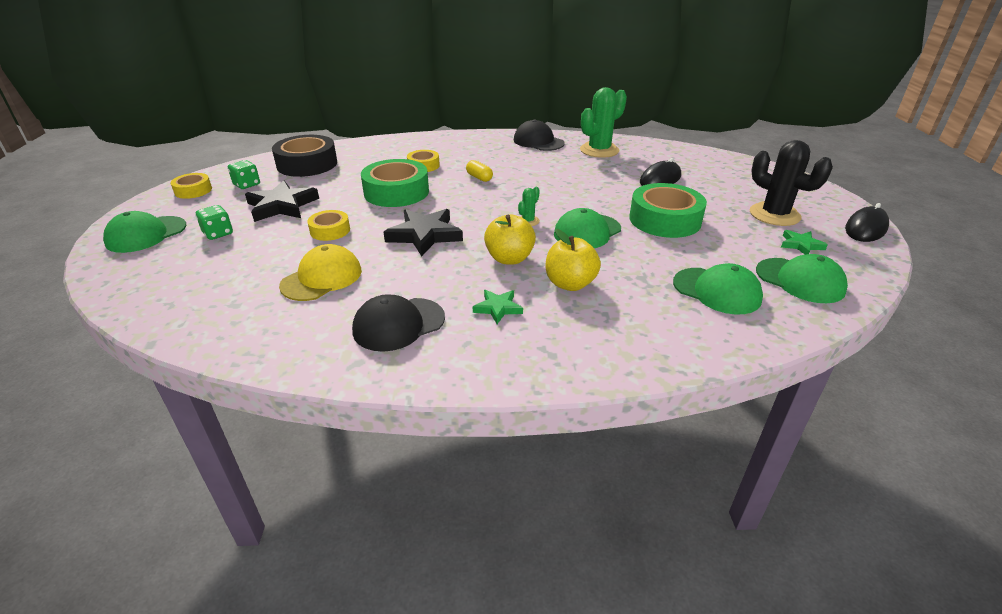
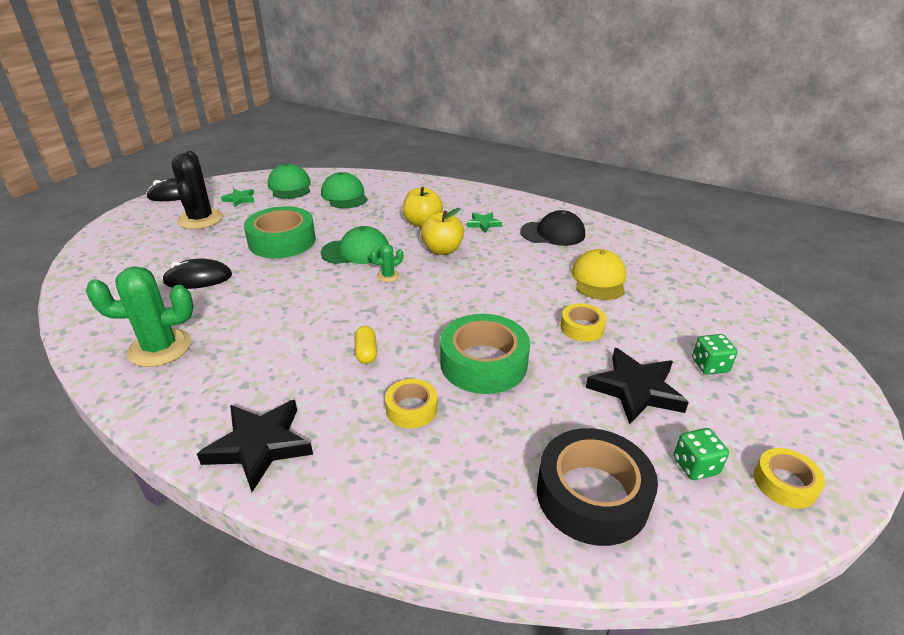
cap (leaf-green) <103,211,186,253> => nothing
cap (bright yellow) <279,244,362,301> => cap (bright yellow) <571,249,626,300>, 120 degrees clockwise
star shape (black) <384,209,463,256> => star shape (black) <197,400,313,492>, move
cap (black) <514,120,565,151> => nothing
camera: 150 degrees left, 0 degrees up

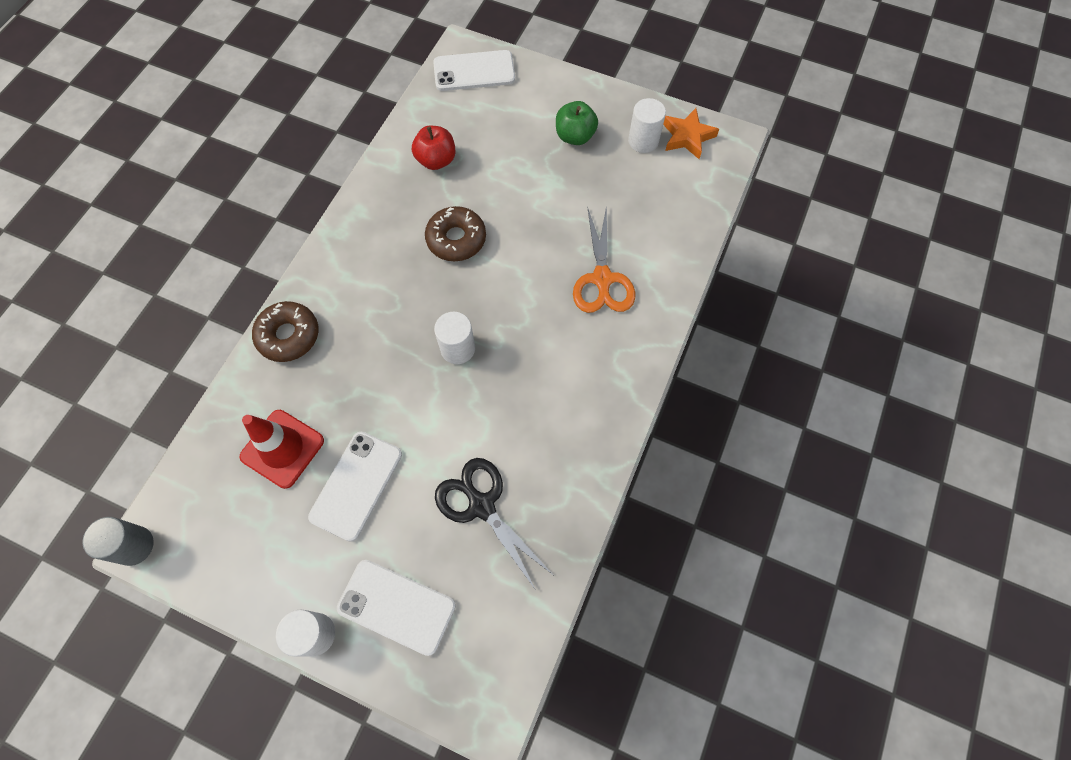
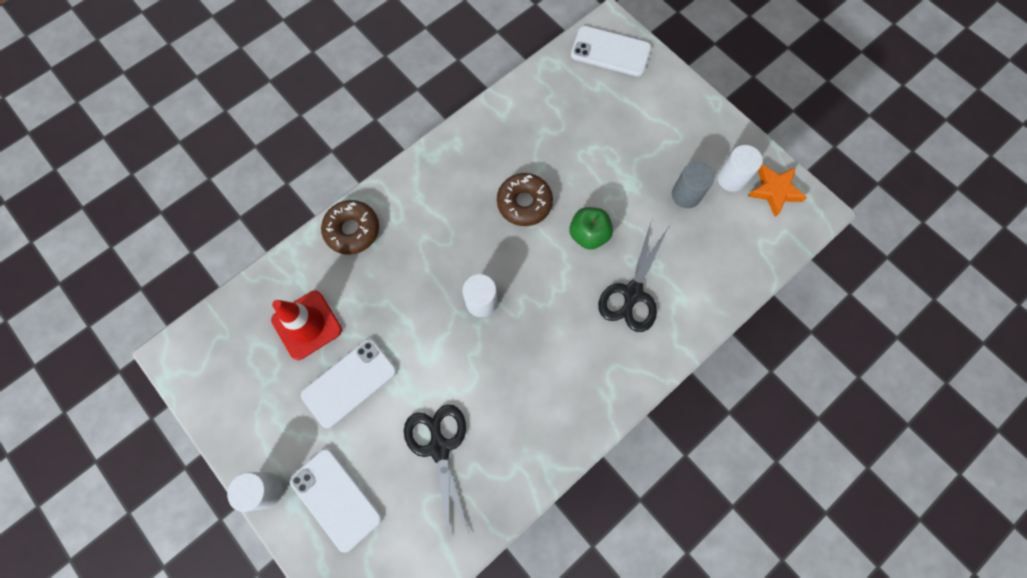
cylinder shape (gray) <82,517,154,566> => cylinder shape (gray) <672,162,714,208>, move
toy apple (scarlet) <412,126,455,170> => nothing
toy apple (leaf-green) <556,101,598,145> => toy apple (leaf-green) <569,207,613,250>, move
shears (bright orange) <573,205,635,313> => shears (black) <598,223,668,332>
camera: 25 degrees right, 5 degrees up

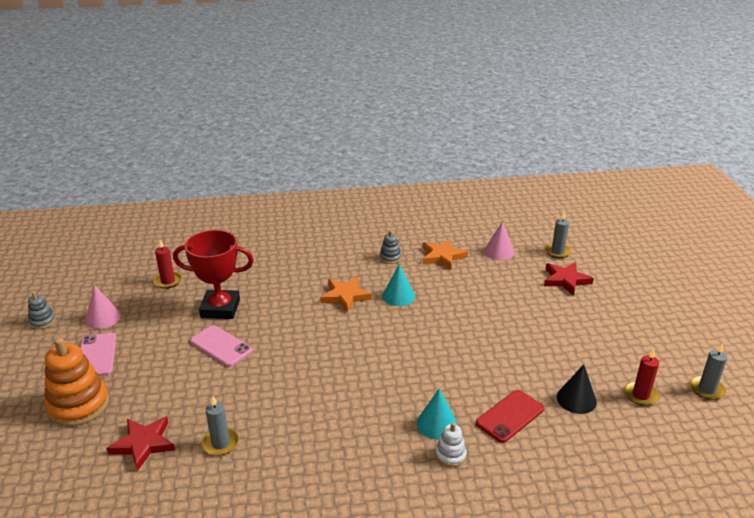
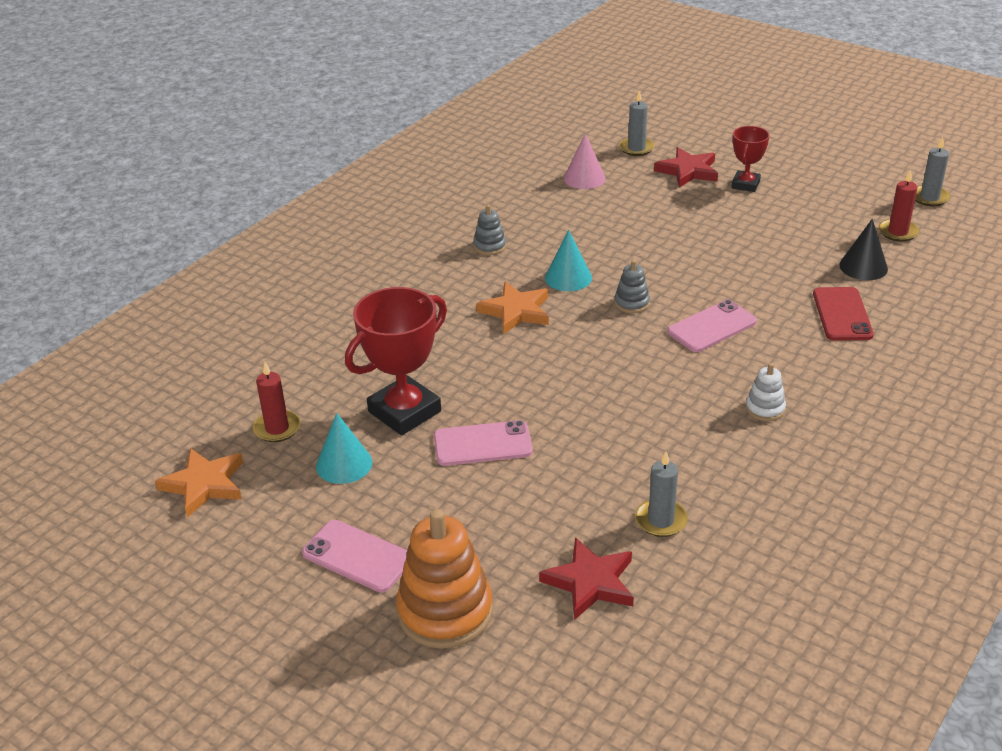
ring stacker (gray) <28,292,56,329> => ring stacker (gray) <614,260,650,313>, move
solid cone (rose-pink) <85,285,121,329> => nothing
solid cone (teal) <417,388,457,440> => solid cone (teal) <316,413,372,484>, move
star shape (bright orange) <423,239,468,270> => star shape (bright orange) <155,448,243,518>, move
ring stacker (snow-white) <435,422,467,467> => ring stacker (snow-white) <745,363,786,421>, move
nothing => mobile phone (rose-pink) <667,300,757,352>
nothing => trophy (scarlet) <732,126,770,192>
camera: 45 degrees left, 5 degrees up

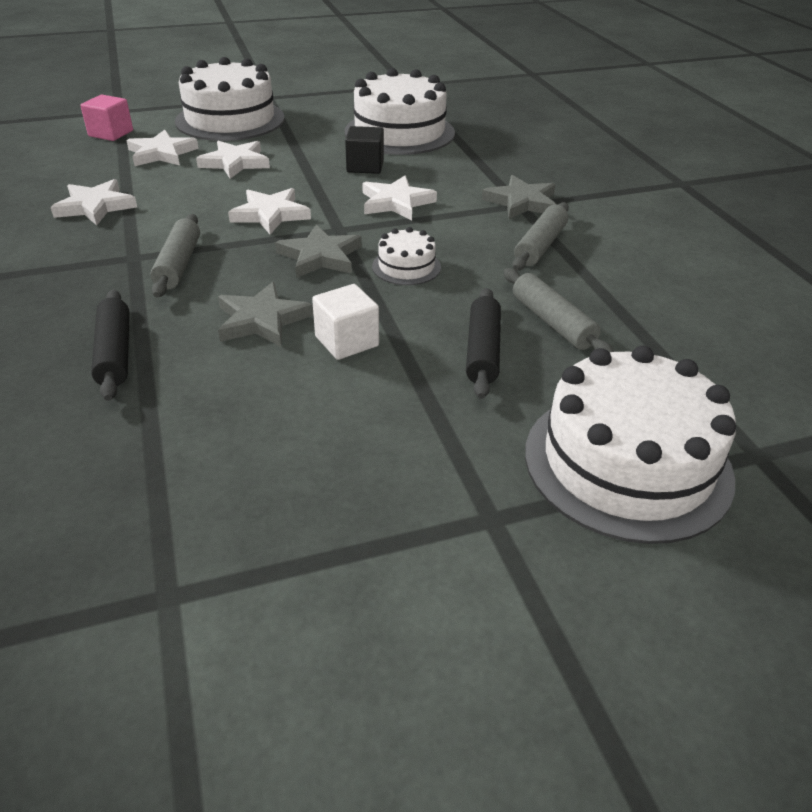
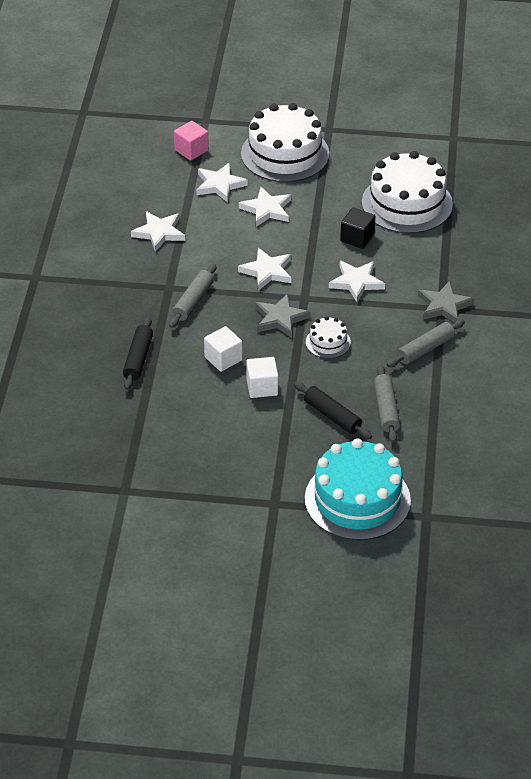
star shape (gray) <218,282,314,347> => cube (snow-white) <204,326,243,372>
dough roller (black) <466,288,501,399> => dough roller (black) <294,382,373,439>, 75 degrees counterclockwise
cake (snow-white) <525,346,736,544> => cake (teal) <305,438,411,540>
camera: 25 degrees right, 5 degrees up

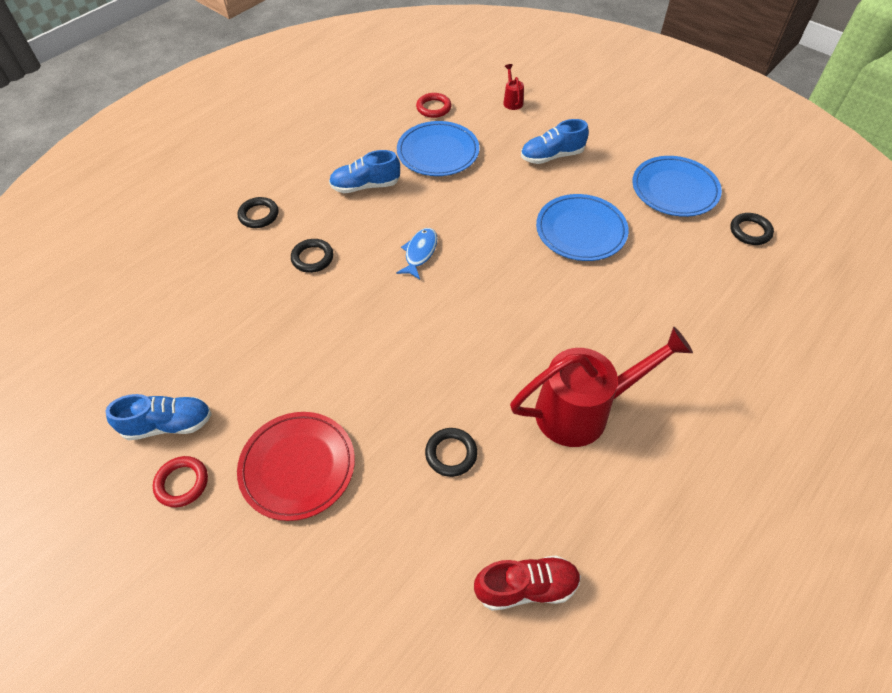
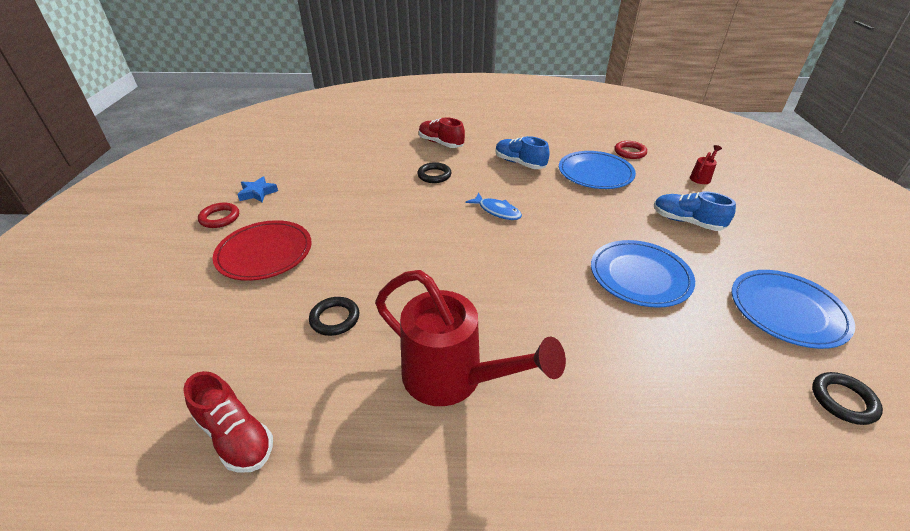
shoe (cobalt) <105,394,212,441> => star shape (cobalt) <237,176,278,202>
torus (black) <238,197,279,228> => shoe (scarlet) <419,117,465,148>
fish (cobalt) <396,228,437,279> => fish (cobalt) <466,193,522,220>, 60 degrees clockwise
camera: 50 degrees right, 15 degrees down

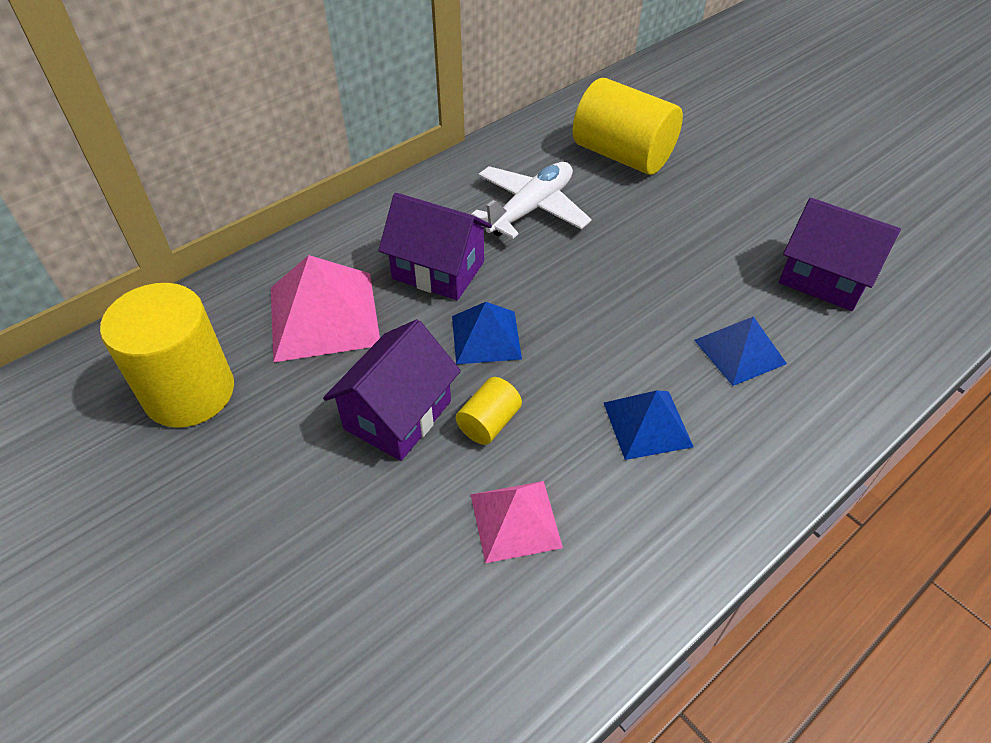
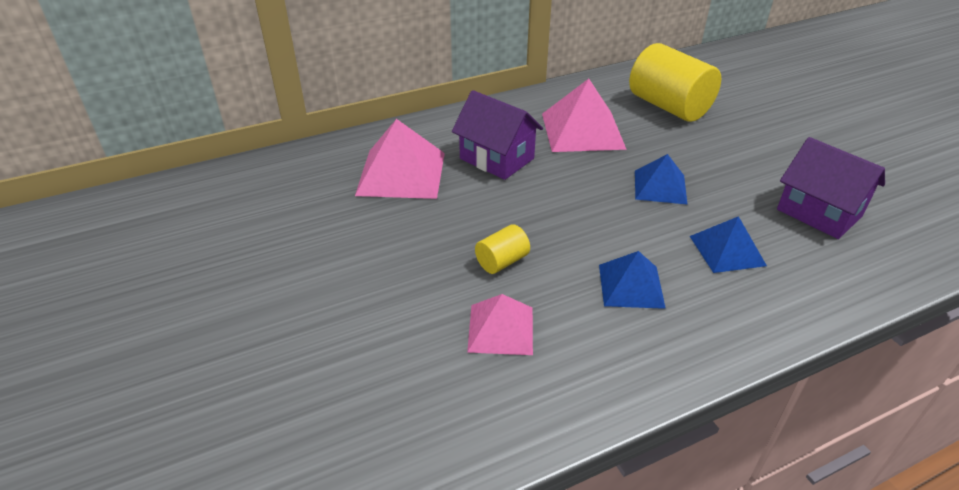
cylinder shape (bright yellow) <100,283,234,428> => nothing
cottage (violet) <323,319,461,461> => nothing
solid pyramid (cobalt) <452,302,522,364> => solid pyramid (cobalt) <635,154,688,205>, move
plane (snow-white) <471,162,592,239> => solid pyramid (rose-pink) <542,79,627,152>
camera: 15 degrees right, 10 degrees down

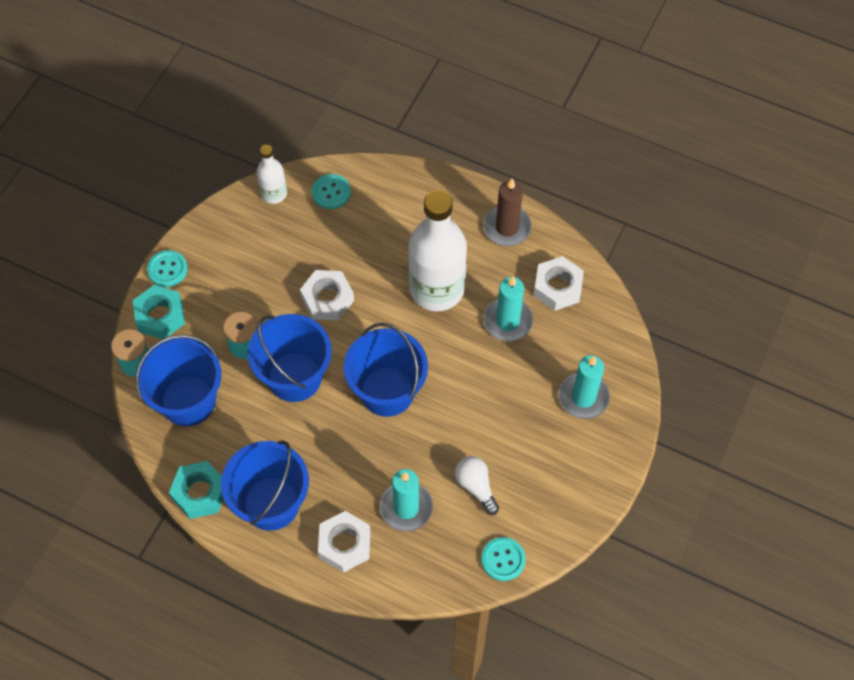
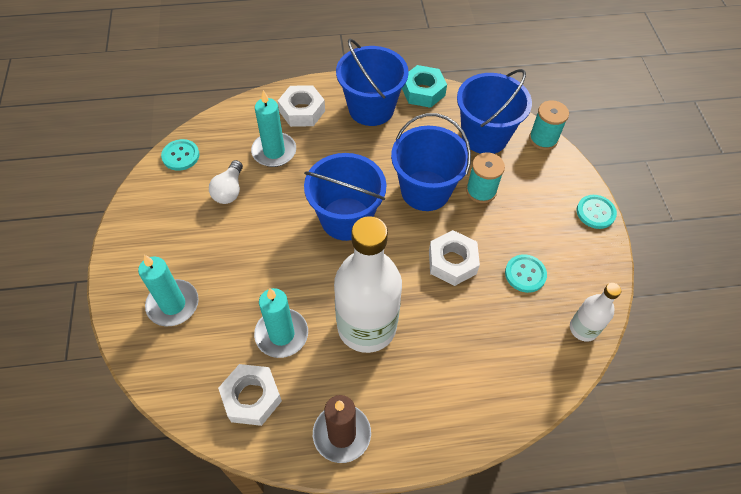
hexagon nut (teal) <133,285,185,339> => nothing
sewing button (teal) <312,174,351,209> => sewing button (teal) <505,254,547,293>, move
lightbulb (snow-white) <455,456,499,515> => lightbulb (snow-white) <209,160,243,204>, 75 degrees clockwise
camera: 145 degrees right, 5 degrees down

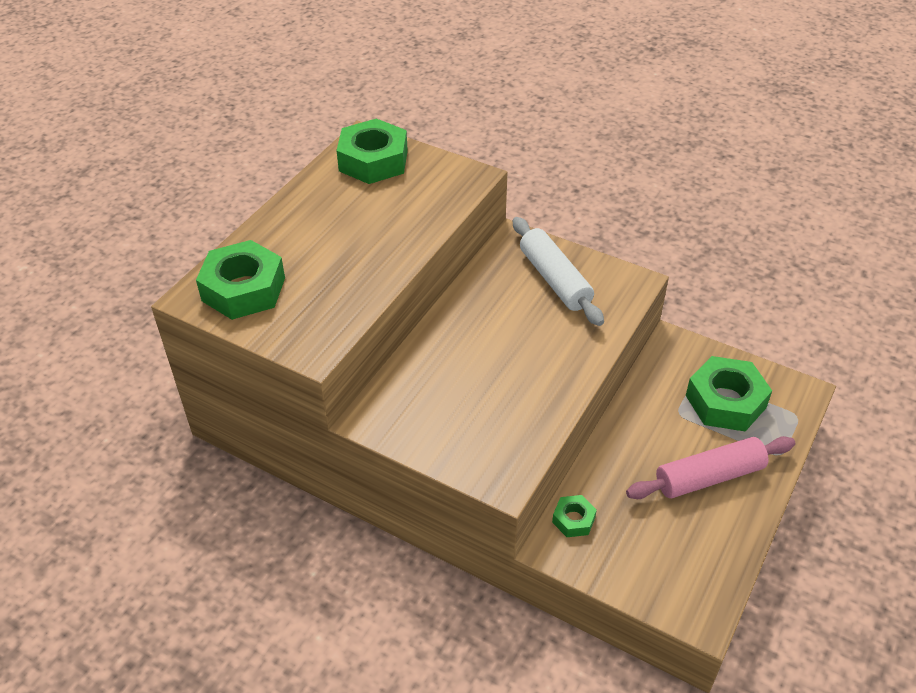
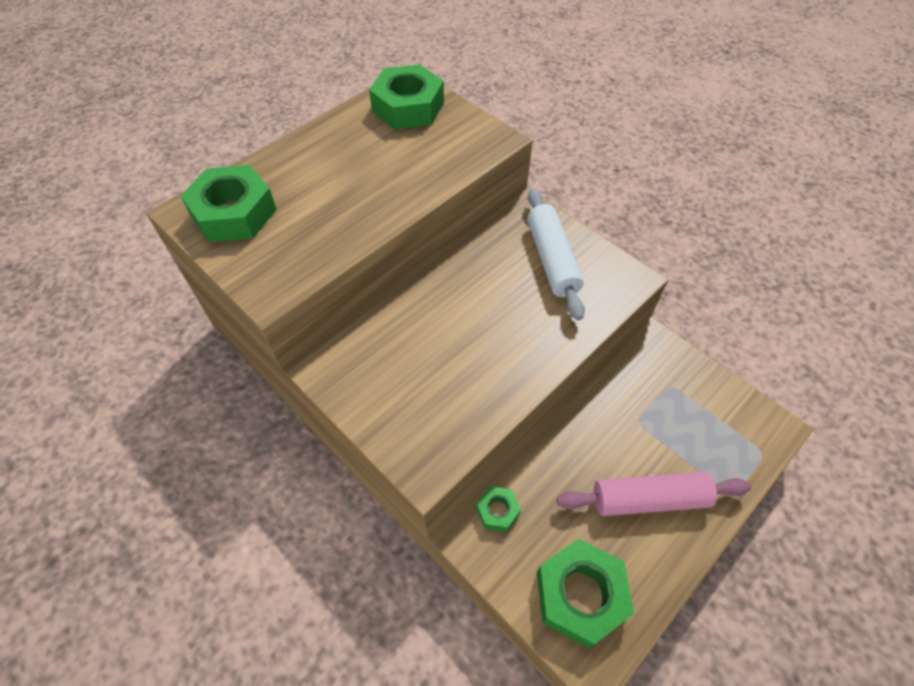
hexagon nut (leaf-green) <686,356,772,432> => hexagon nut (leaf-green) <537,538,634,648>, move
camera: 15 degrees right, 10 degrees up

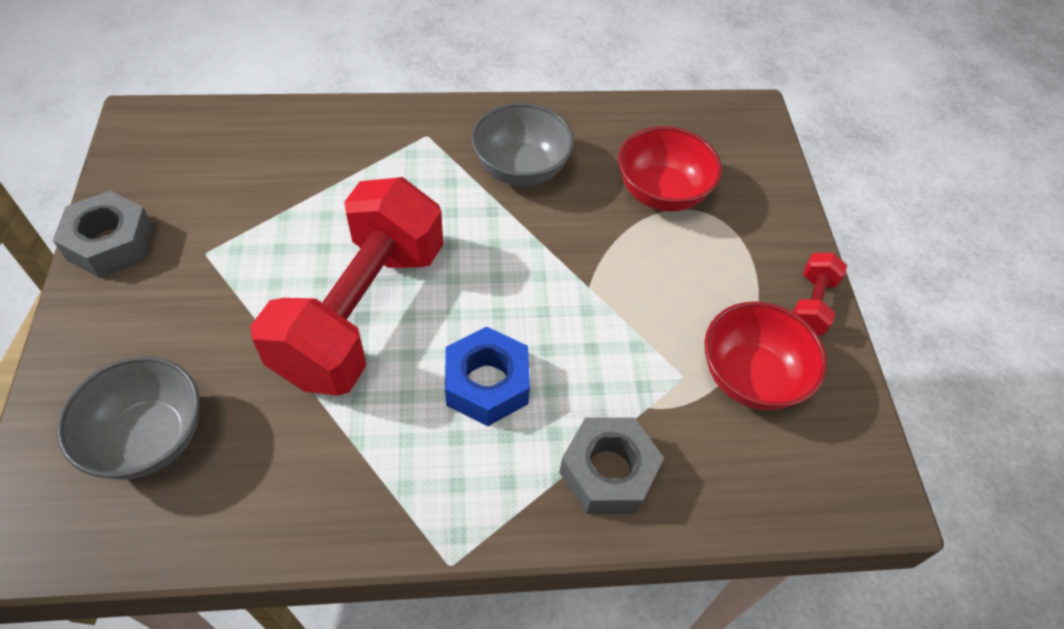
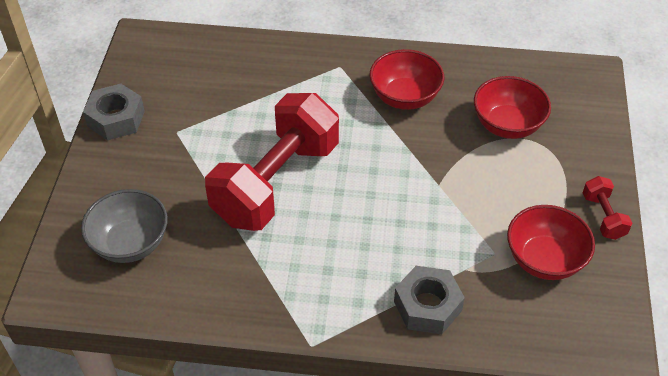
hexagon nut (cobalt) <445,326,530,426> => nothing
bowl (gray) <471,103,574,186> => bowl (scarlet) <369,49,444,110>
dumbbell (scarlet) <792,252,847,335> => dumbbell (scarlet) <583,176,632,240>, 45 degrees counterclockwise
camera: 15 degrees right, 5 degrees down

